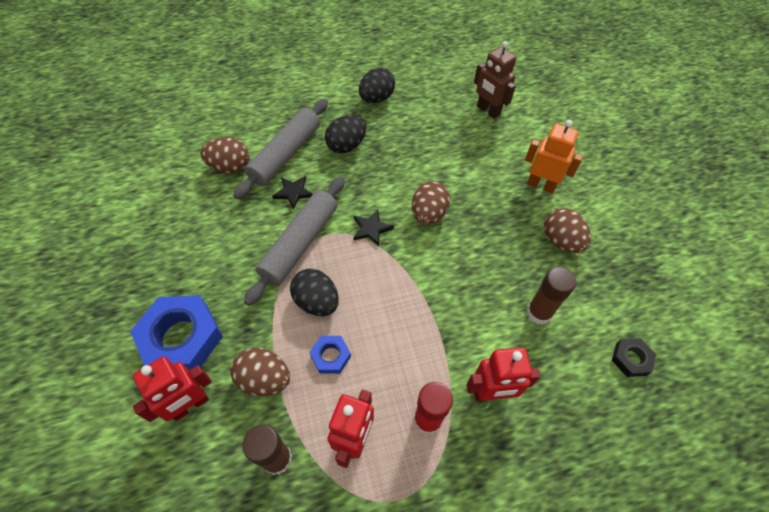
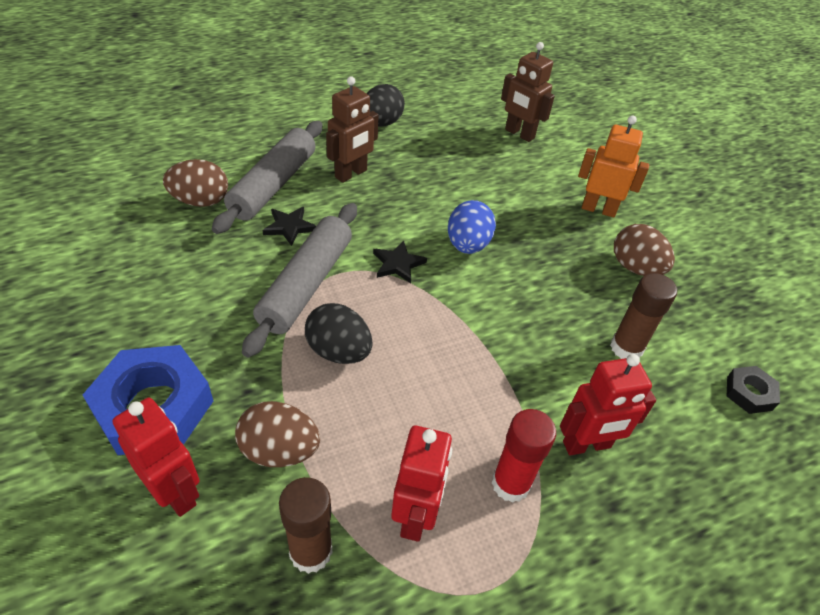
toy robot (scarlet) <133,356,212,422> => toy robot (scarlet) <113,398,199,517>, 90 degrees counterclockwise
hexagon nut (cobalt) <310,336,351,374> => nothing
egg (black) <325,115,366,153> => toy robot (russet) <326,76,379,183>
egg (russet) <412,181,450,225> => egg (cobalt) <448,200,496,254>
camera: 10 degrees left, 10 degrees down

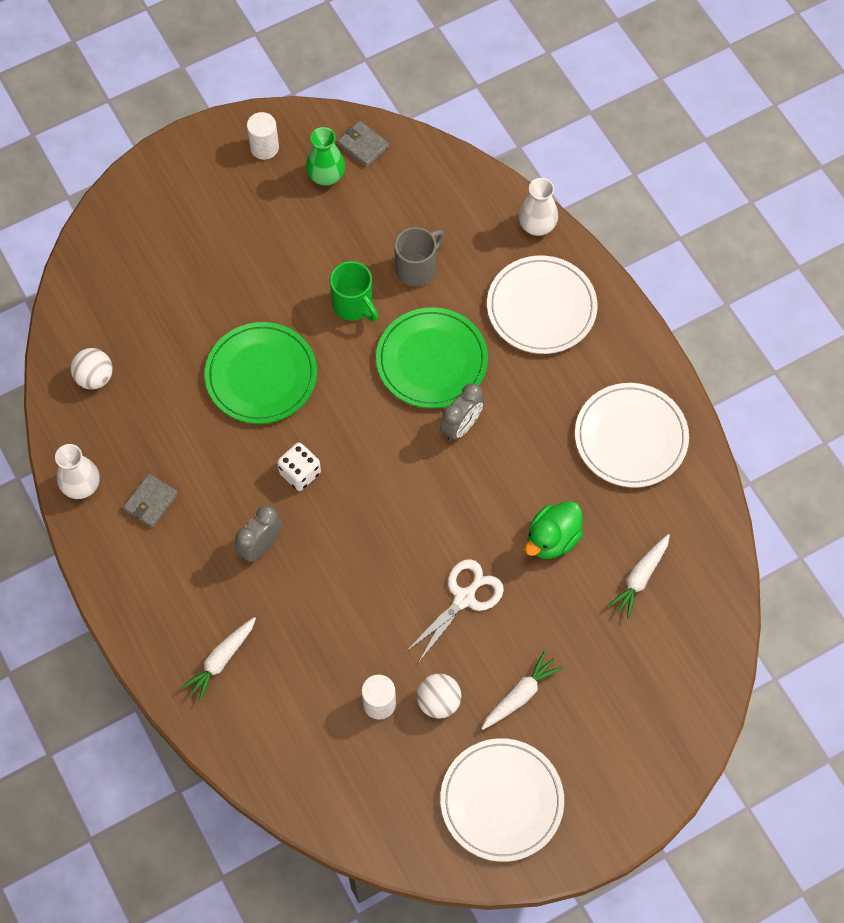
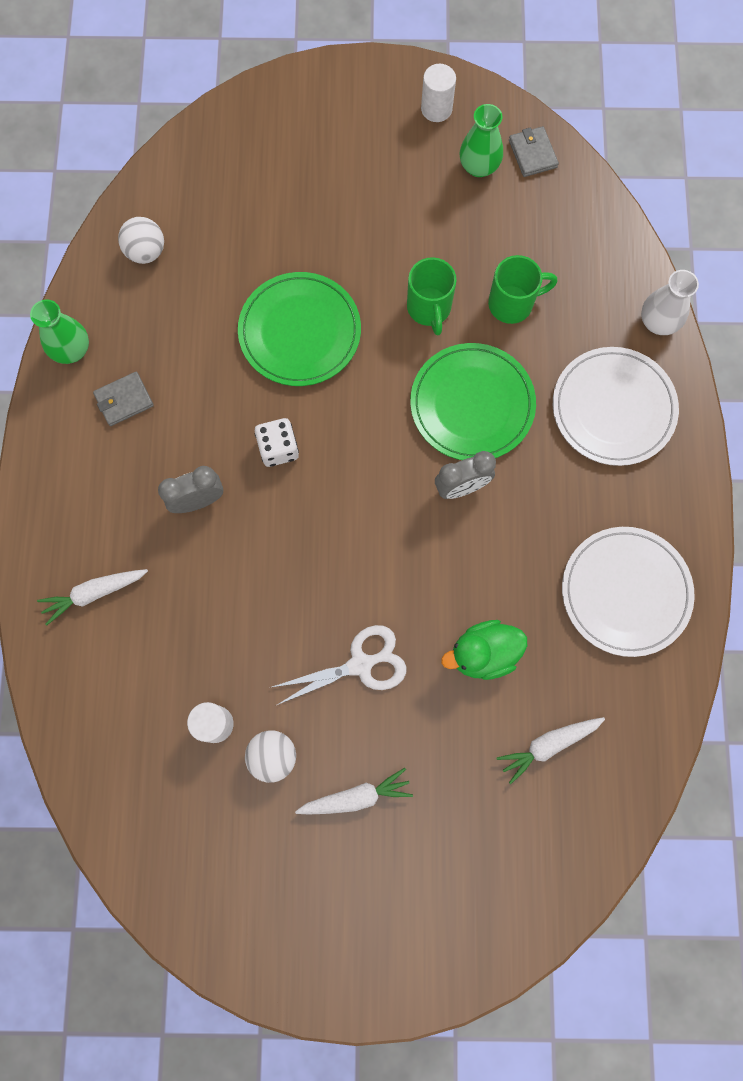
tall vase (snow-white) <55,444,100,499> => tall vase (leaf-green) <30,300,89,364>
tea mug (gray) <394,227,445,286> => tea mug (leaf-green) <488,255,557,324>
dinner plate (snow-white) <440,738,564,862> => nothing
camera: 30 degrees right, 10 degrees up

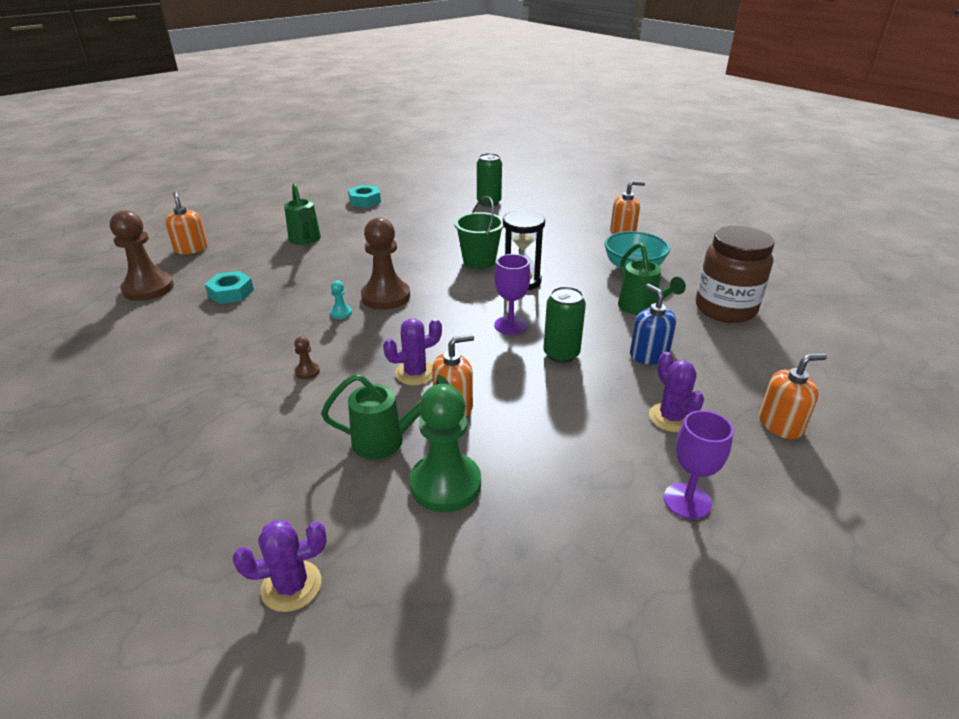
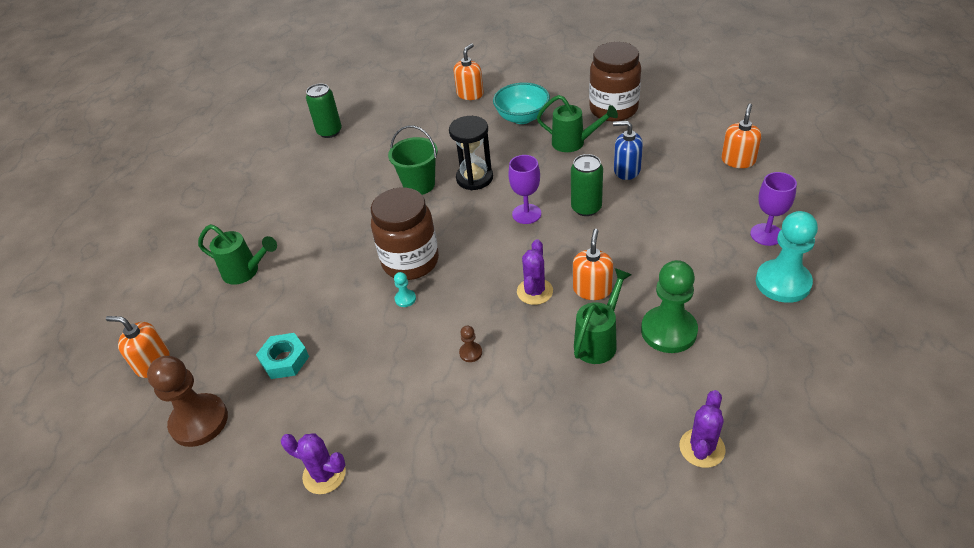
hexagon nut (teal) <348,185,381,207> => nothing
pawn (russet) <361,217,410,310> => jar (russet) <371,187,439,280>
prickly plant (violet) <649,352,704,432> => prickly plant (violet) <281,433,346,494>, move
nothing => pawn (teal) <756,211,818,303>
camera: 45 degrees left, 10 degrees up

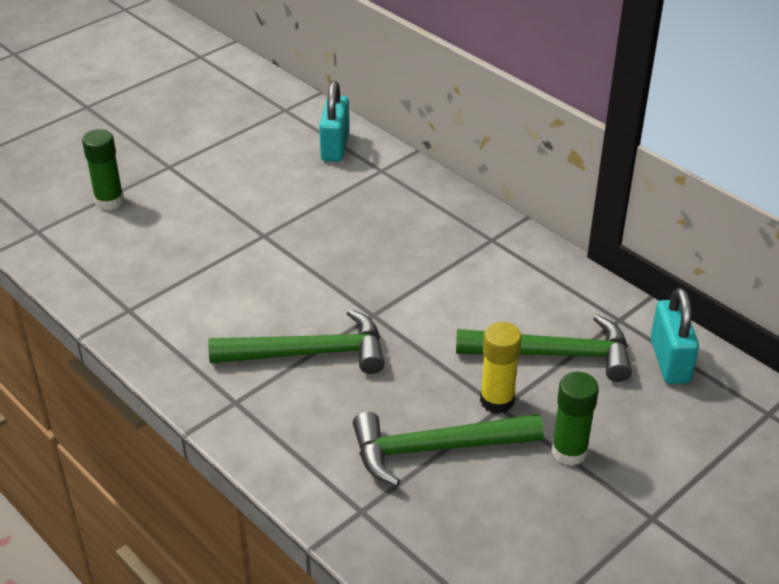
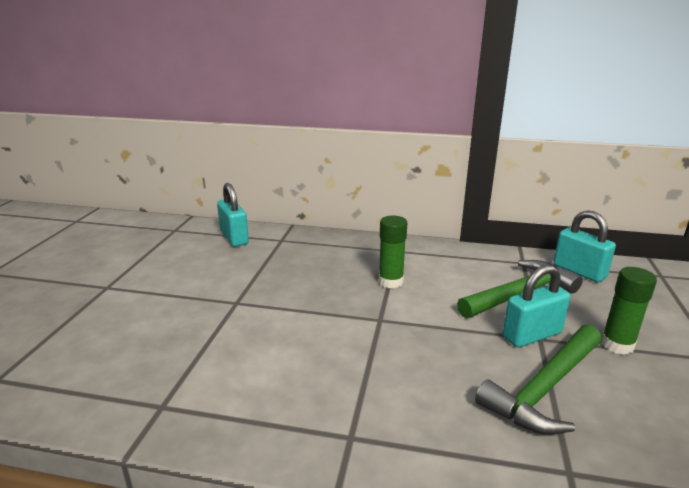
glue (leaf-green) <82,129,124,210> => glue (leaf-green) <379,215,407,288>, move
hammer (leaf-green) <208,309,385,374> => nothing
glue (bright yellow) <480,322,522,414> => lock (teal) <503,265,570,347>
camera: 35 degrees left, 15 degrees down

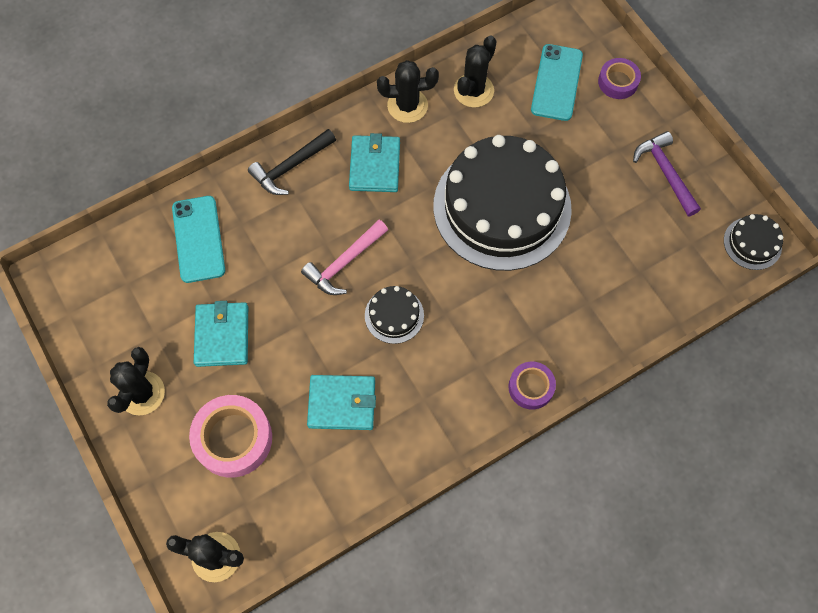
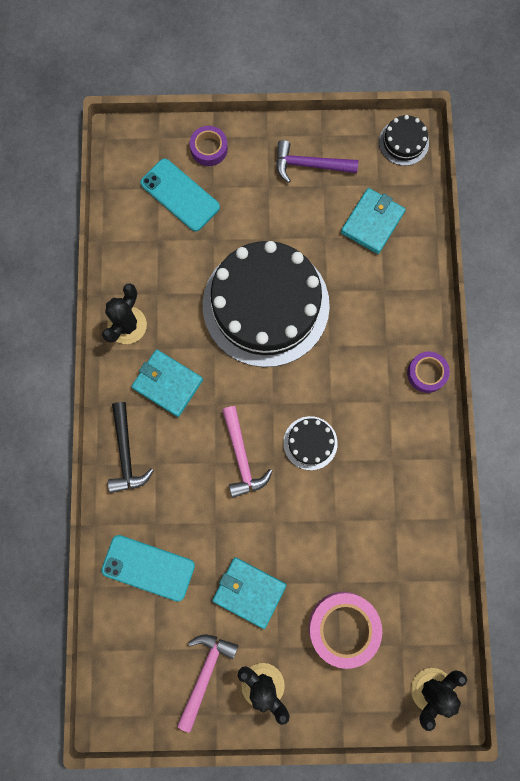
card wallet (teal) <307,375,376,430> => card wallet (teal) <341,188,406,254>, move
prickly plant (black) <454,36,497,108> => nothing
nothing => hammer (rose-pink) <177,635,238,732>
camera: 60 degrees left, 10 degrees up

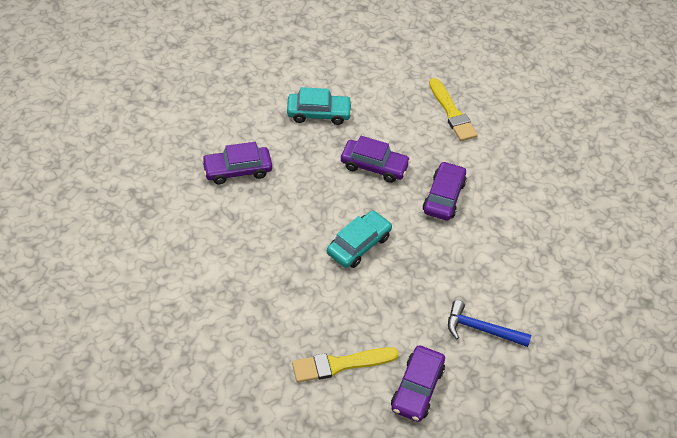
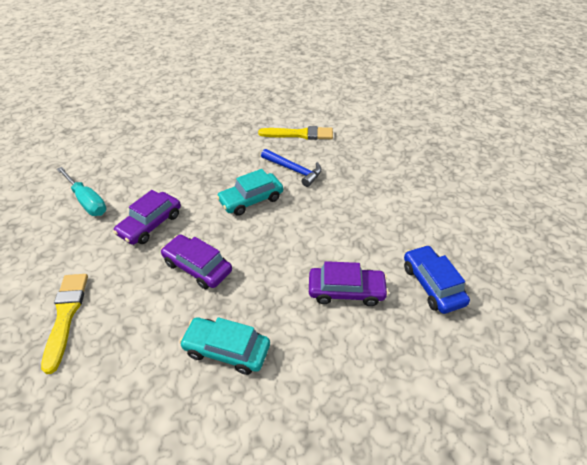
car (violet) <391,346,445,422> => nothing
hammer (cobalt) <448,300,531,347> => hammer (cobalt) <261,149,322,187>, move
nothing => flat screwdriver (teal) <57,167,107,216>
nothing => car (cobalt) <404,245,470,314>
camera: 160 degrees left, 5 degrees down

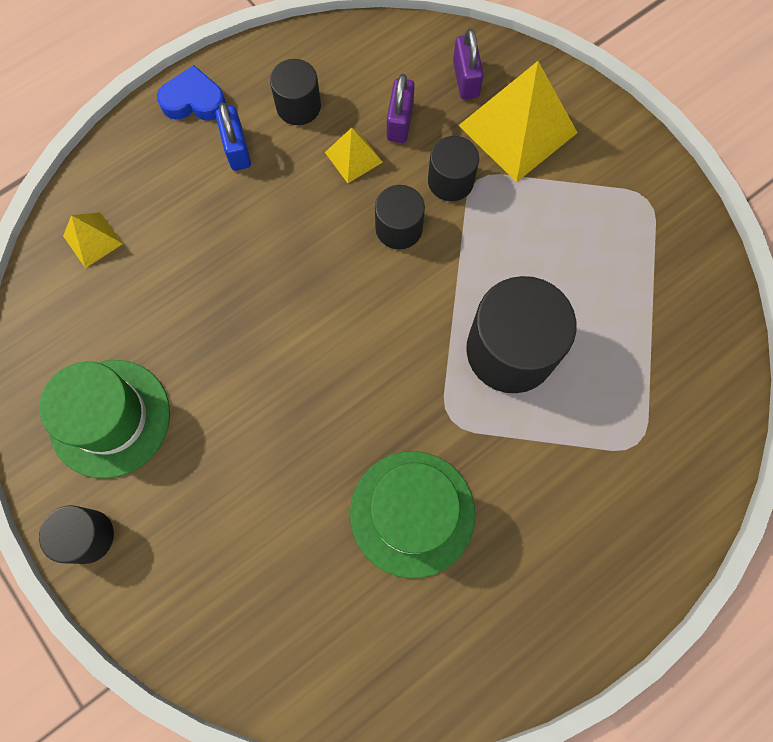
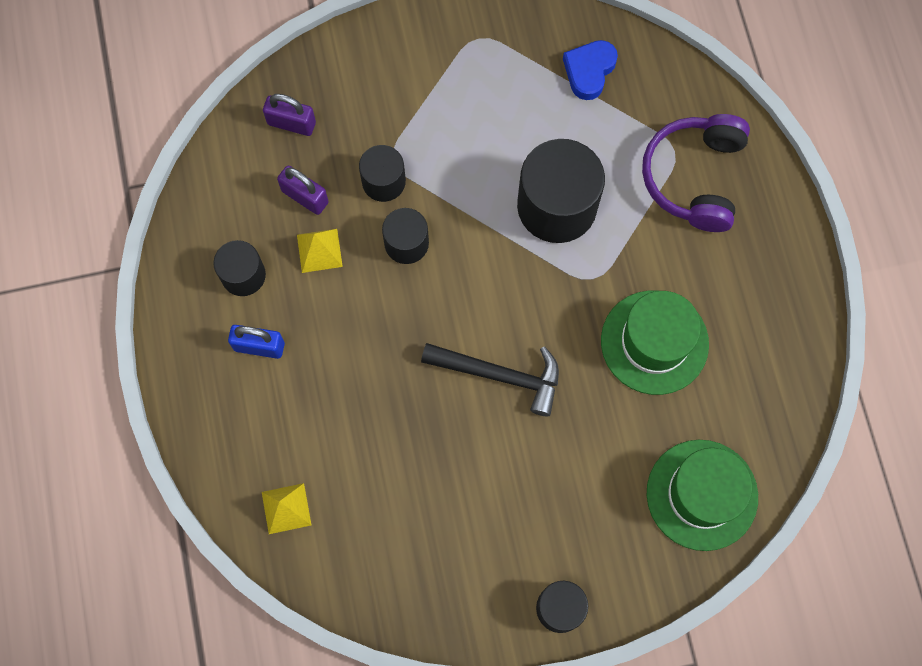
hat (leaf-green) <39,360,170,479> => hat (leaf-green) <647,440,758,551>, move
love heart (cobalt) <157,65,226,121> => love heart (cobalt) <563,40,618,100>, move
solid pyramid (bright yellow) <458,61,578,182> => nothing
nothing => hammer (black) <421,343,559,416>
nothing => headphones (violet) <642,114,750,232>
camera: 65 degrees left, 0 degrees up

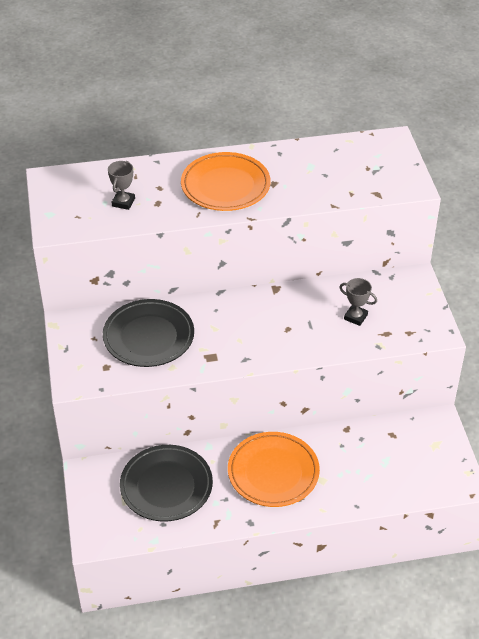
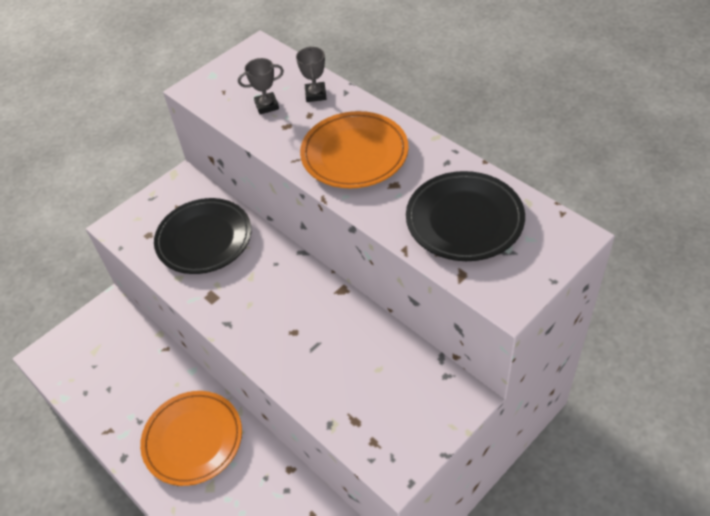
dinner plate (black) <120,445,213,522> => dinner plate (black) <406,171,525,261>, move
trophy (gray) <339,278,377,326> => trophy (gray) <296,47,326,102>, move
camera: 60 degrees right, 5 degrees up

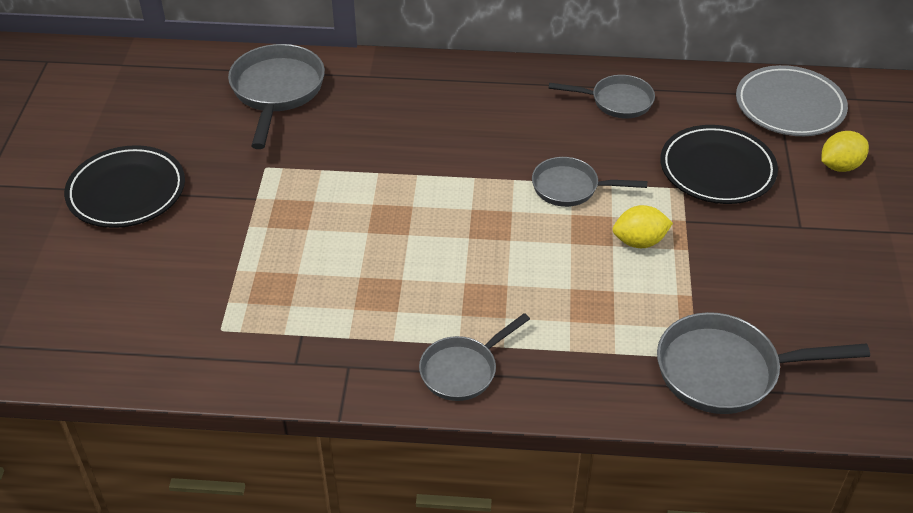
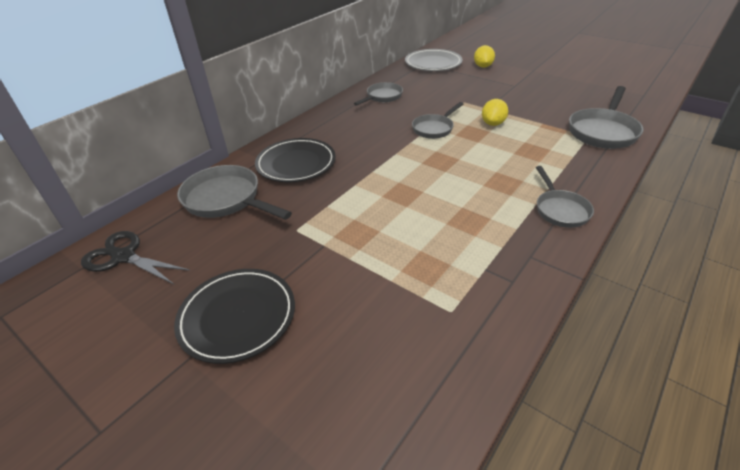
dinner plate (black) <660,125,778,204> => dinner plate (black) <255,138,336,182>, move
nothing => shears (black) <81,231,190,284>
camera: 55 degrees left, 5 degrees down

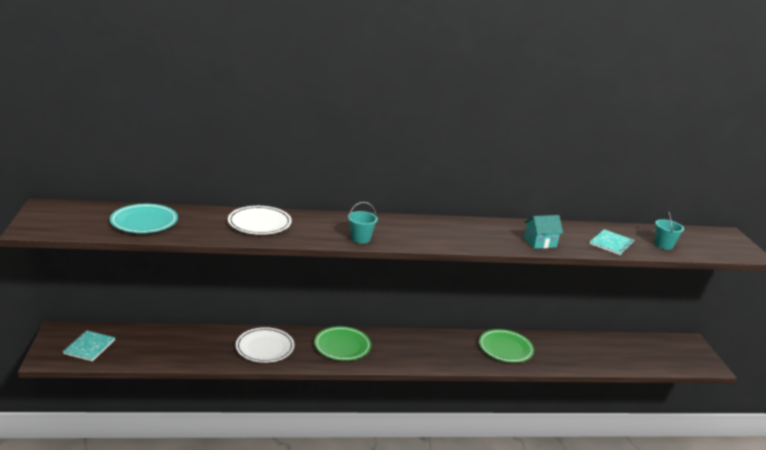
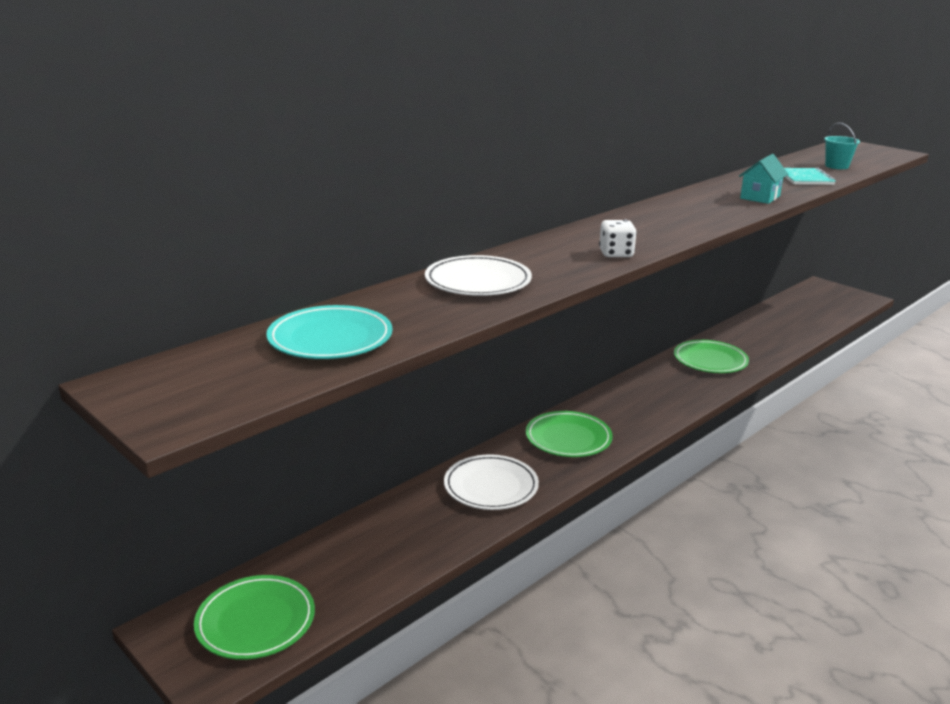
exercise book (teal) <63,330,115,362> => dinner plate (leaf-green) <194,575,315,660>
bucket (teal) <348,202,378,244> => die (snow-white) <599,219,637,257>
camera: 35 degrees left, 0 degrees up

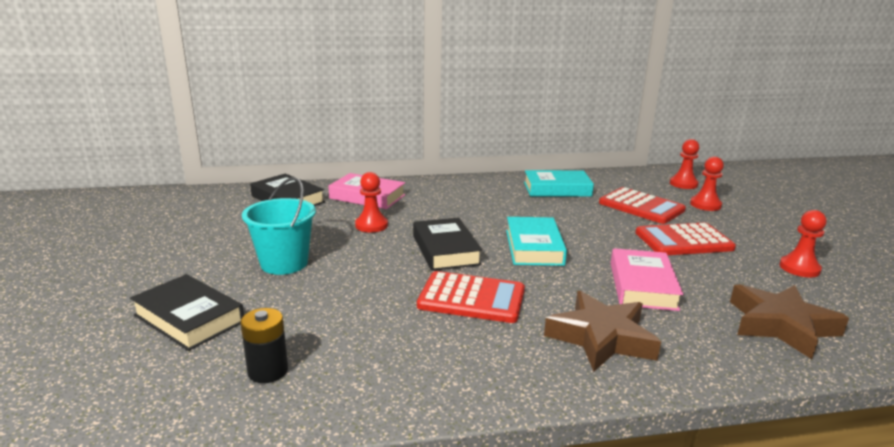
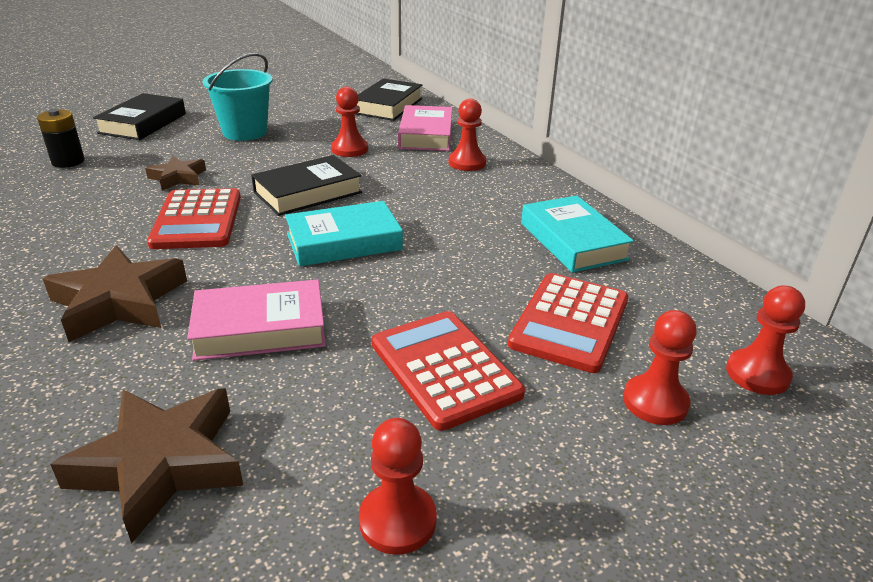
nothing => star shape (russet) <145,156,206,191>
nothing => pawn (scarlet) <449,99,486,171>
camera: 70 degrees right, 10 degrees up

